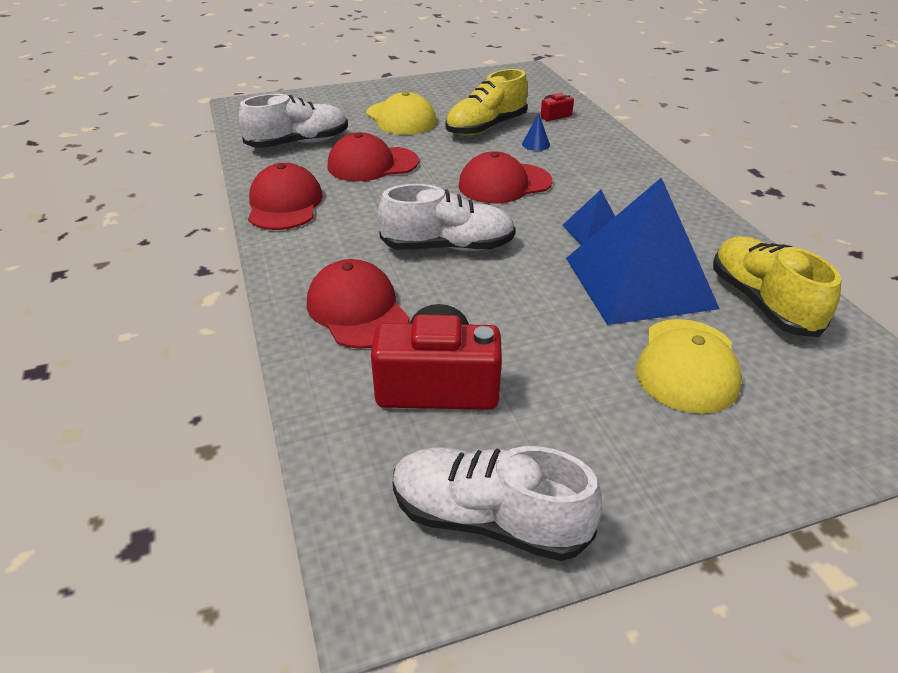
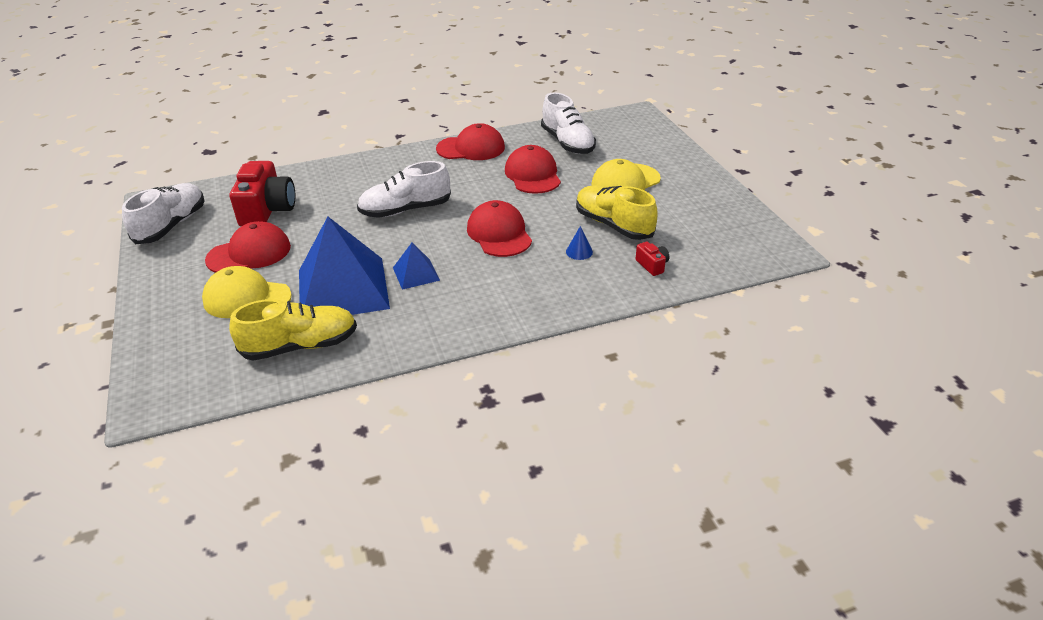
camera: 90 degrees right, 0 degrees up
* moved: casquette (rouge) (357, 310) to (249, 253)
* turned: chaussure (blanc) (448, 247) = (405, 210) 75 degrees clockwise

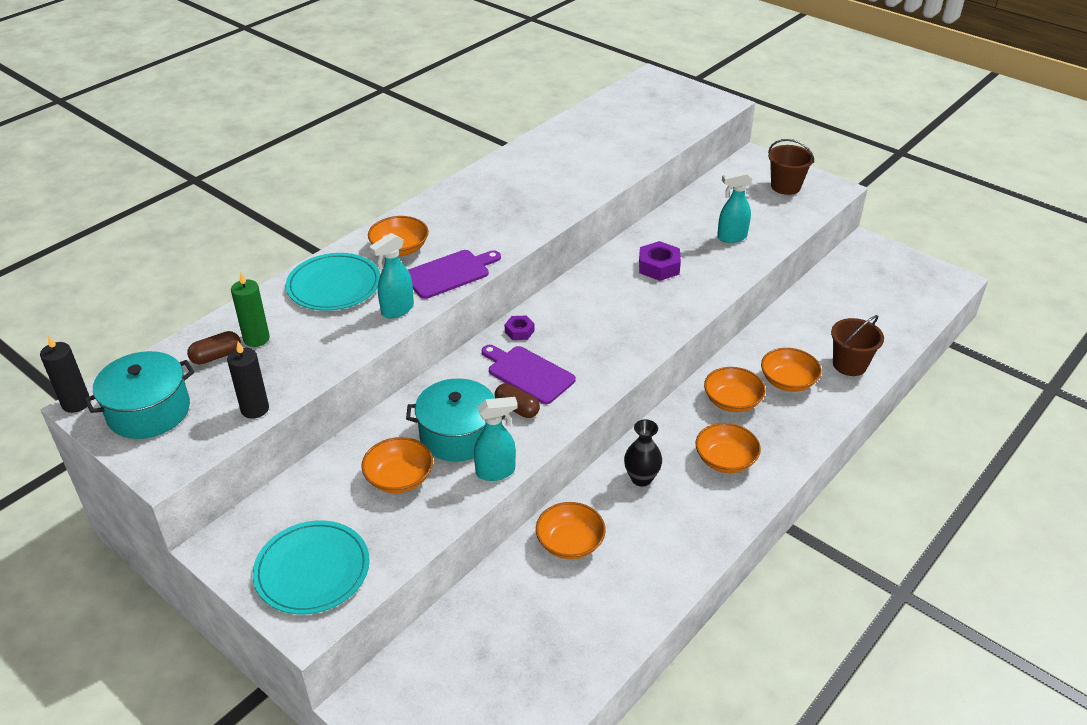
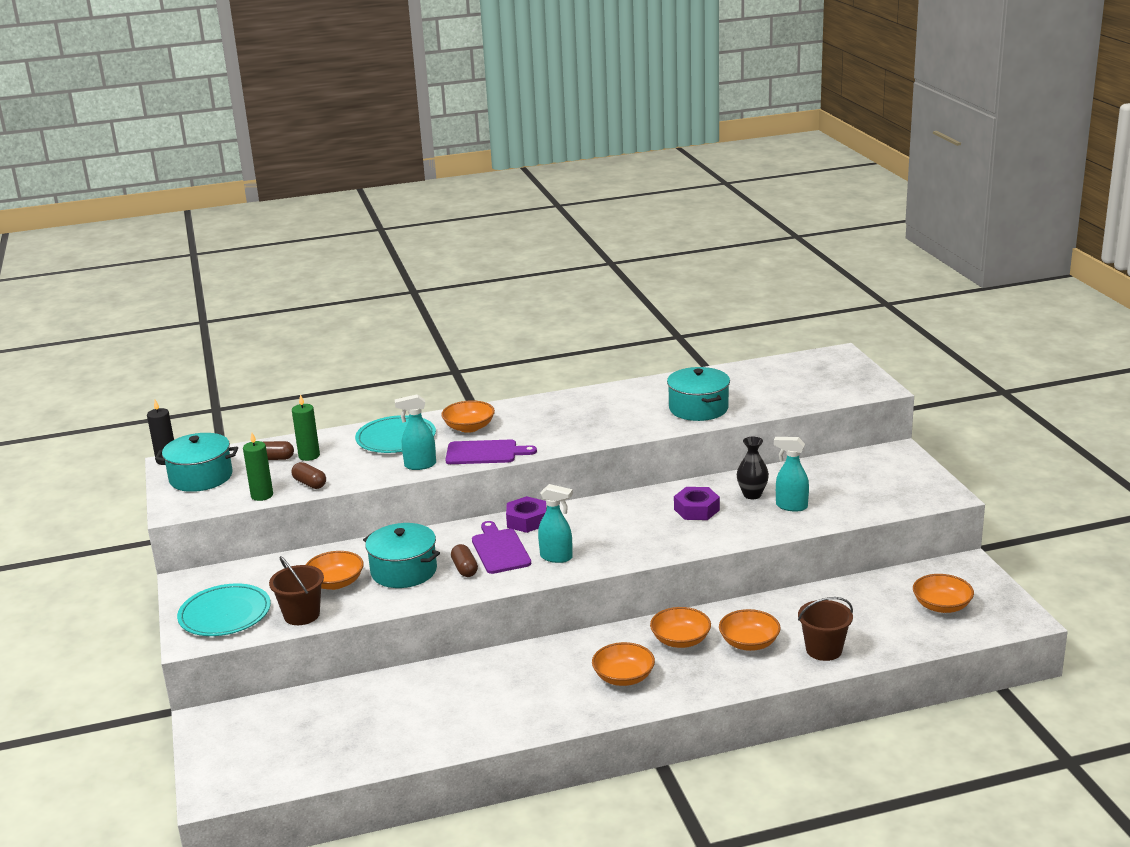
camera: 35 degrees right, 15 degrees down
* recoloured: bougie (noir) (255, 409) to bougie (vert) (262, 495)
* moved: seau (marron) (785, 186) to (301, 615)
* added: gélule (marron) (310, 484)
* resized: écrou (violet) (519, 331) = (527, 520) x1.66
* moved: vaporisateur (turquoise) (496, 472) to (556, 557)
* added: marmite (turquoise) (698, 408)
* moved: vase (noir) (641, 478) to (752, 495)
* moved: bol (orange) (570, 542) to (941, 606)

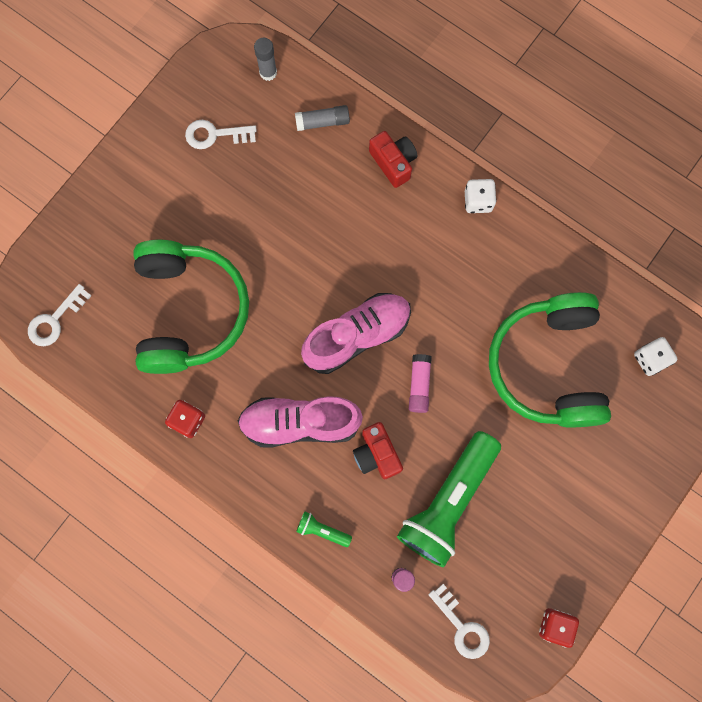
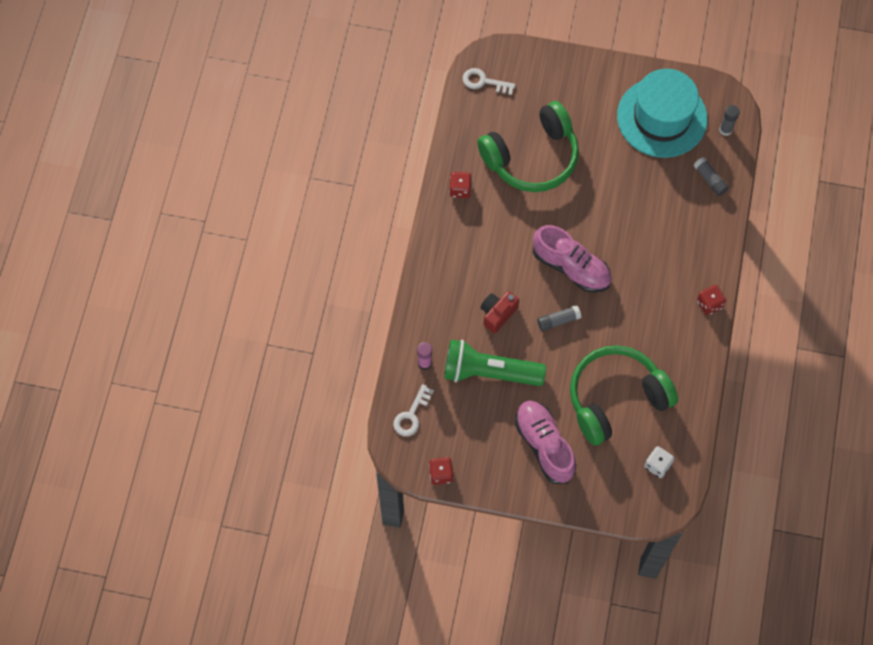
camera: 65 degrees right, 10 degrees down
* moved: chaussure (rose) (300, 423) to (544, 445)
* recoloured: bâton de colle (rose) (419, 385) to bâton de colle (gris) (558, 321)
* replaced: clé (blanc) (215, 135) to chapeau (turquoise) (662, 117)
* recoloured: dé (blanc) (478, 201) to dé (rouge) (709, 304)
* removed: lampe de poche (vert) (322, 530)
* removed: appareil photo (rouge) (393, 162)

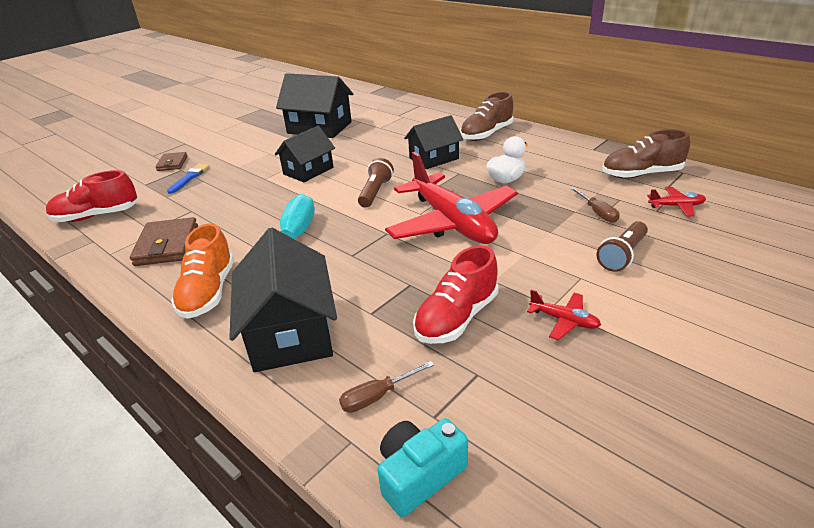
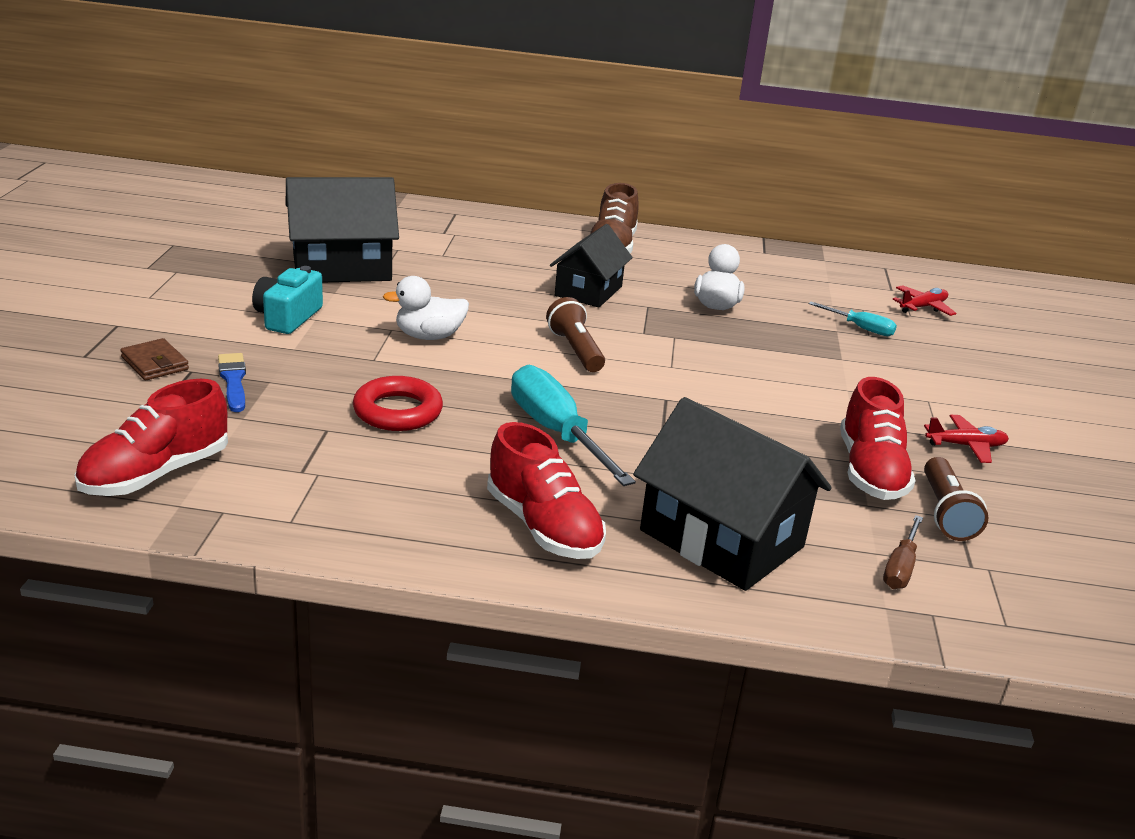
camera: 40 degrees left, 5 degrees down
* moved: appareil photo (turquoise) (419, 475) to (287, 317)
* added: anneau (rouge) (398, 411)
* replaced: maison (noir) (308, 171) to canard (blanc) (429, 336)
* recoloured: chaussure (orange) (208, 292) to chaussure (rouge) (543, 526)
* recoloured: tournevis (marron) (597, 213) to tournevis (turquoise) (860, 328)
* moved: lampe de poche (marron) (622, 255) to (945, 513)
* removed: portefeuille (marron) (167, 245)
* removed: avion (rouge) (452, 223)
* removed: chaussure (marron) (641, 174)

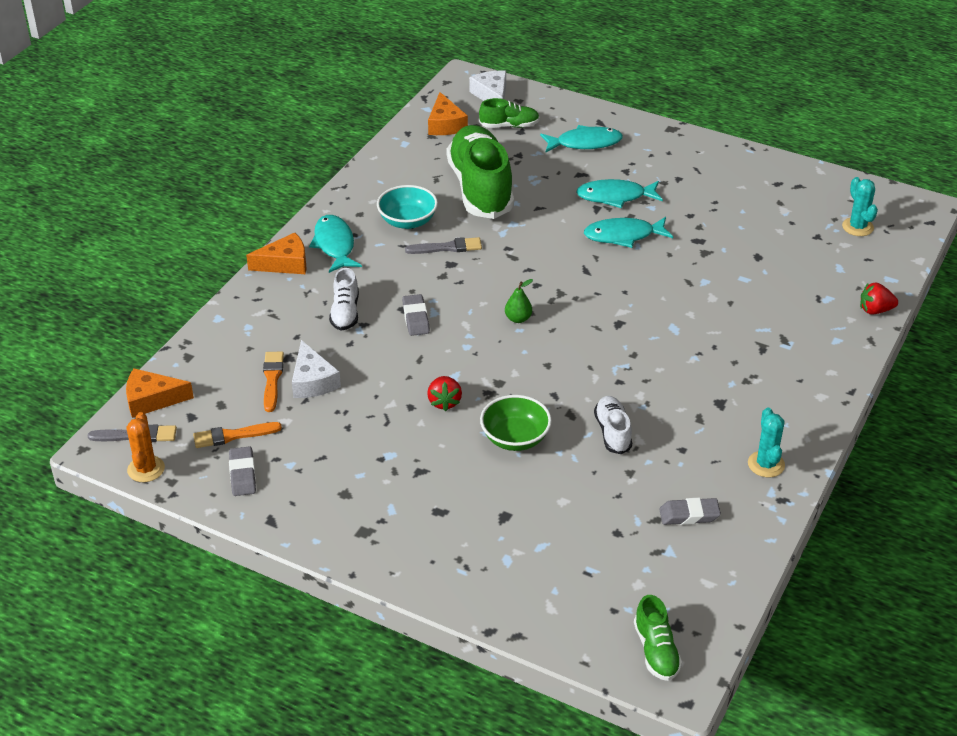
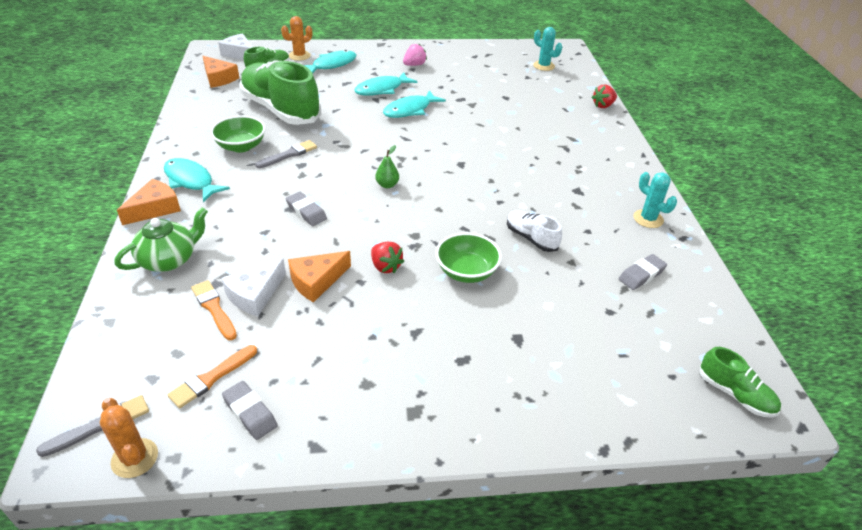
camera: 35 degrees left, 0 degrees up
* added: théière (vert) (169, 259)
* recoloured: bol (turquoise) (407, 221) to bol (vert) (241, 146)
* turned: fromage (blanc) (312, 381) = (255, 295) 90 degrees clockwise
* added: cactus (orange) (299, 56)
* moved: fromage (orange) (152, 399) to (316, 281)
* added: fraise (rose) (414, 65)
* removed: chaussure (blanc) (345, 313)

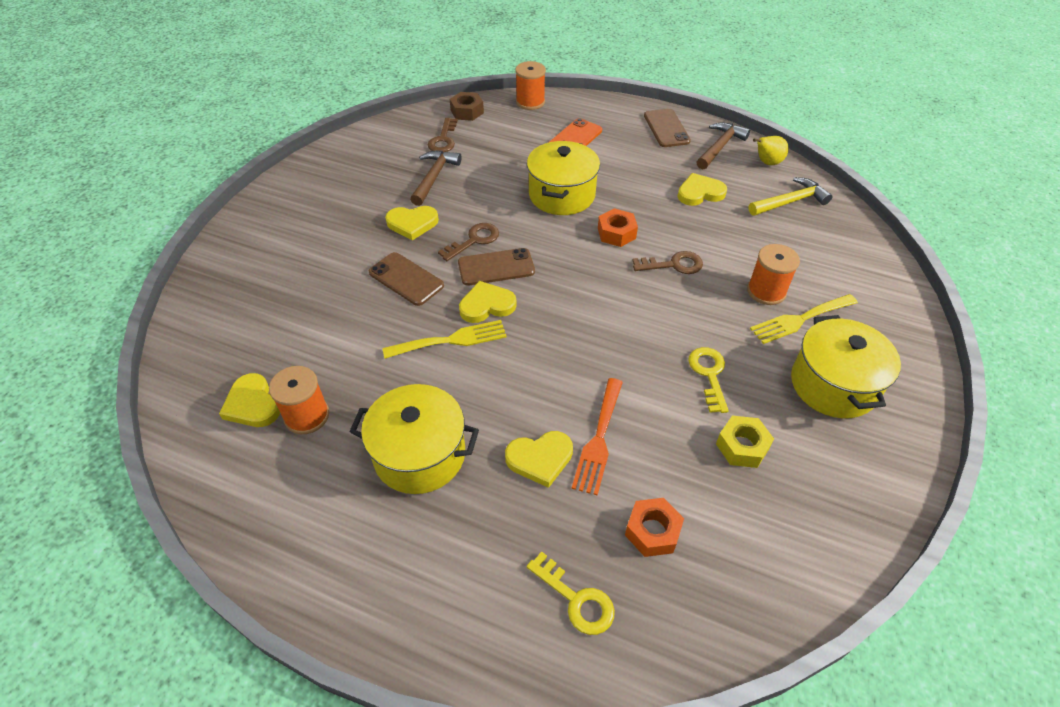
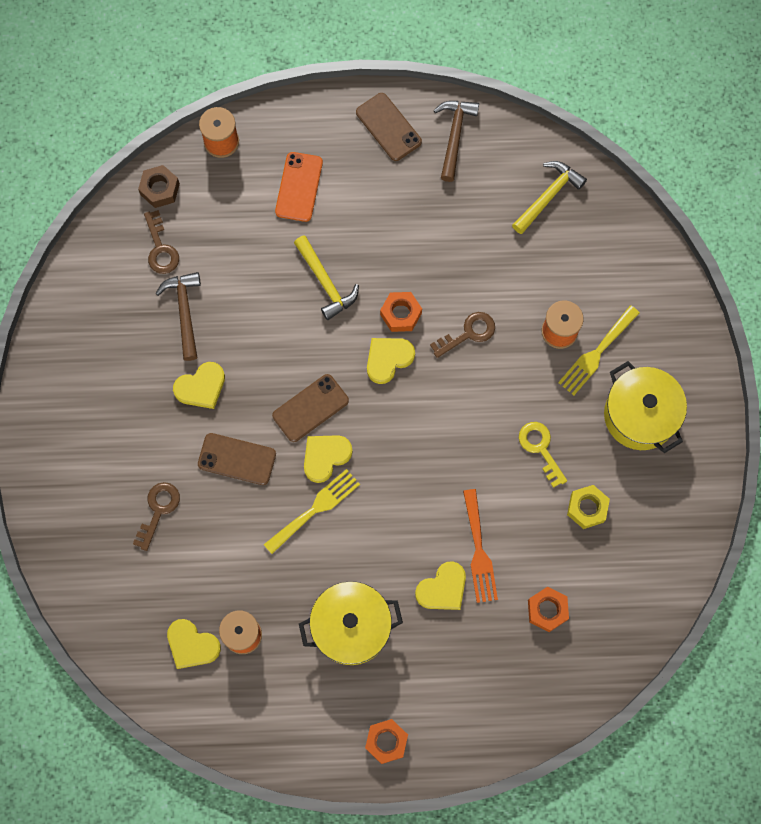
camera: 25 degrees left, 25 degrees up
* moved: clé (marron) (474, 240) to (158, 510)
* replaced: marmite (jaune) (562, 195) to marteau (jaune) (325, 282)
* added: écrou (orange) (386, 741)
* moved: cœur (jaune) (700, 193) to (388, 359)
* removed: clé (jaune) (576, 599)
* removed: poire (jaune) (767, 163)

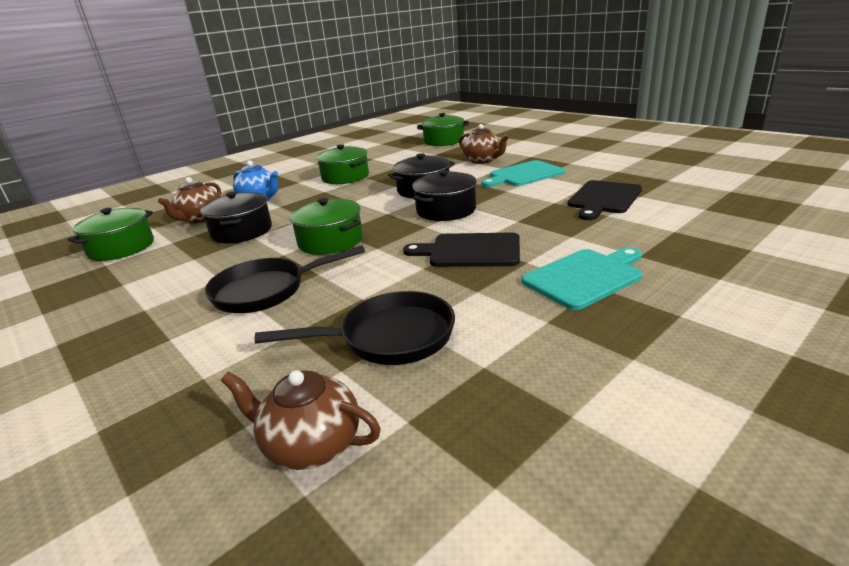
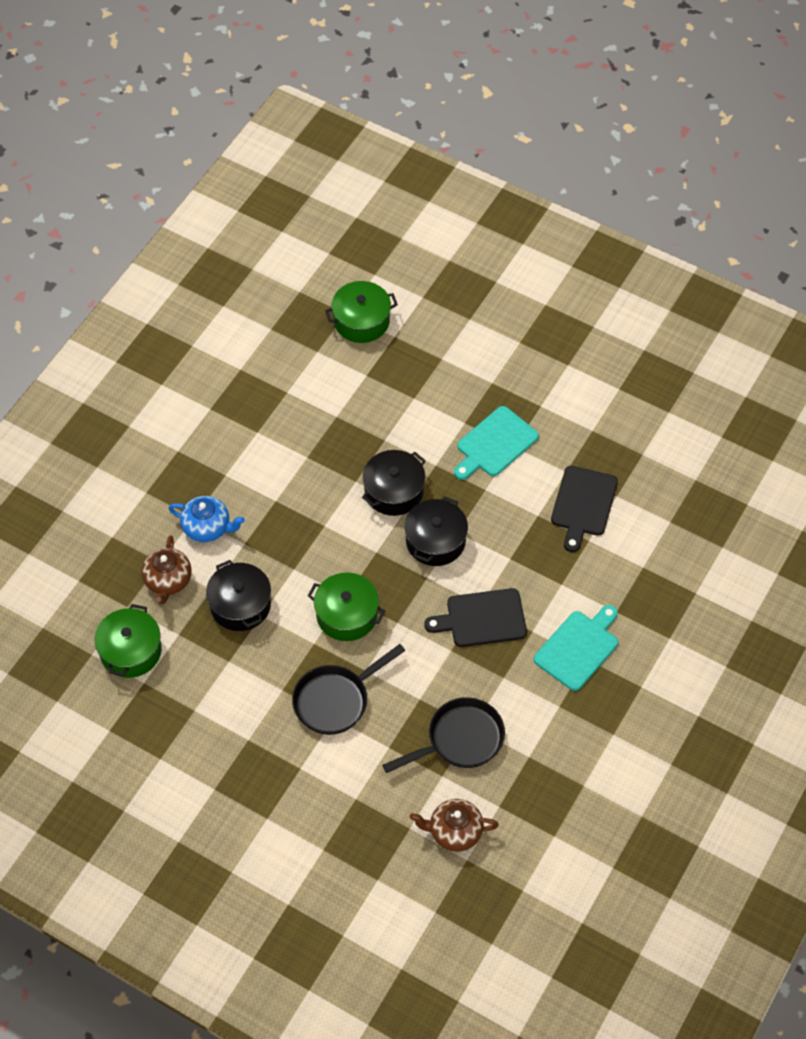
camera: 20 degrees left, 30 degrees up
* removed: marmite (vert) (345, 177)
* removed: théière (marron) (483, 160)

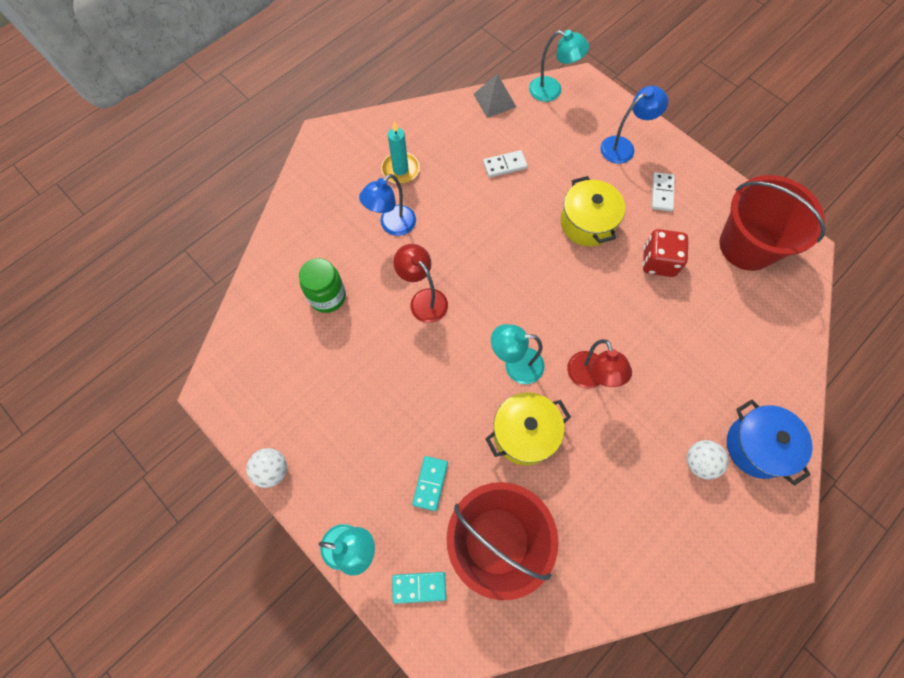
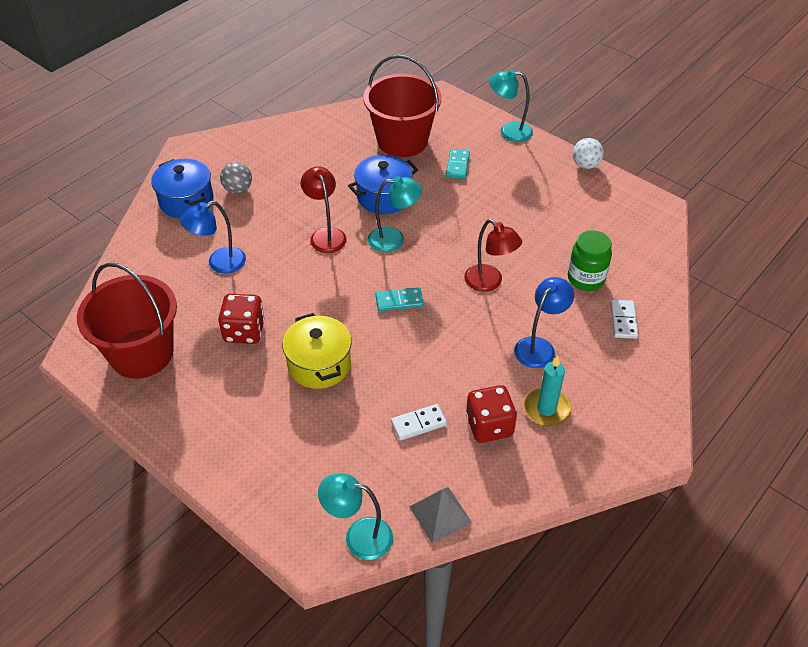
camera: 175 degrees right, 20 degrees down
* moved: lampe (bleu) (623, 147) to (219, 263)
* recoloured: balle (blanc) (699, 462) to balle (gris) (238, 189)
* recoloured: marmite (jaune) (524, 434) to marmite (bleu) (383, 197)
* moved: domino (turquoise) (419, 587) to (399, 301)
* added: dé (rouge) (489, 426)
* moved: domino (blanc) (662, 193) to (623, 321)

